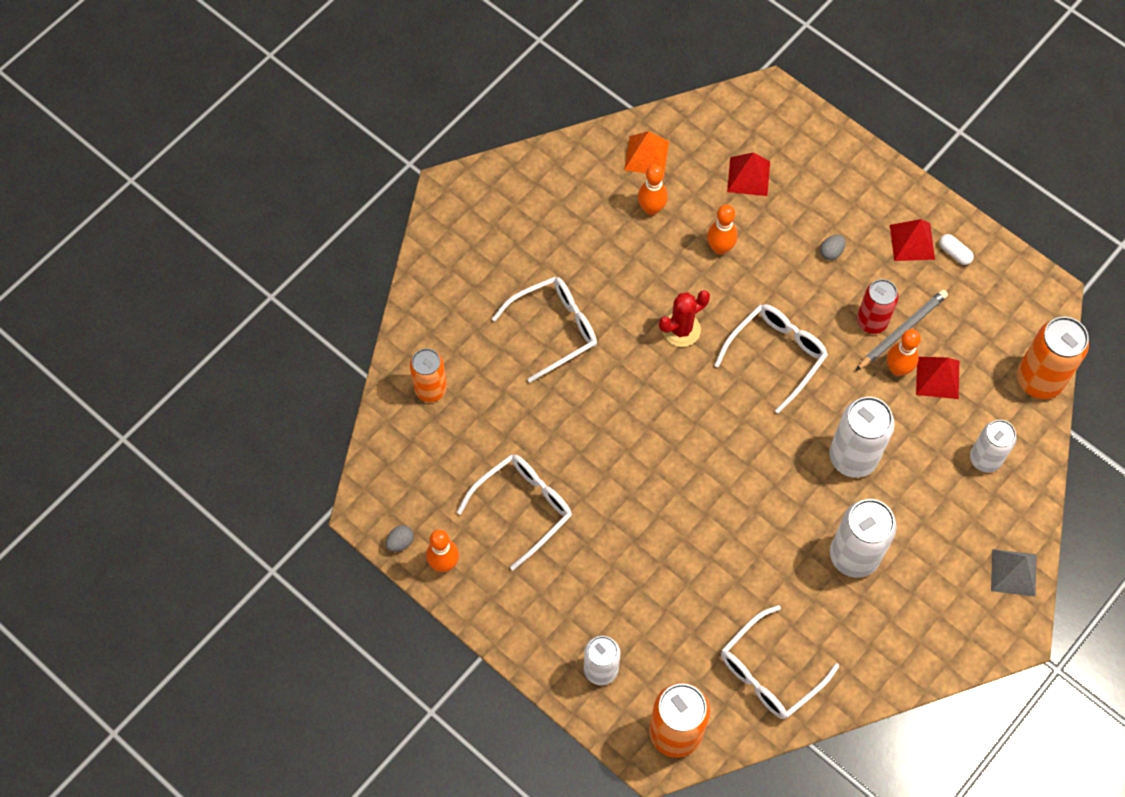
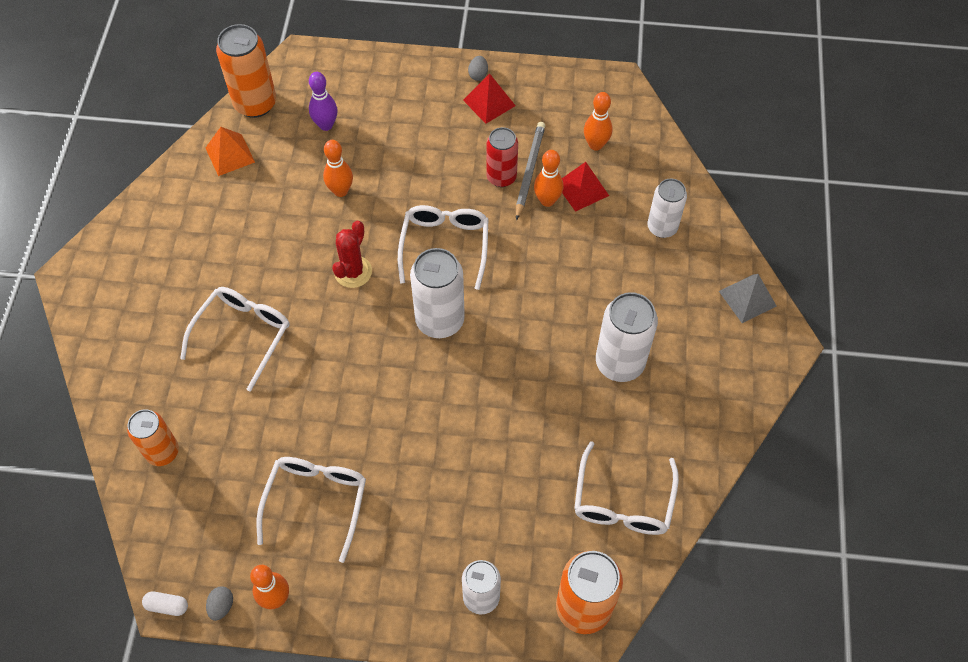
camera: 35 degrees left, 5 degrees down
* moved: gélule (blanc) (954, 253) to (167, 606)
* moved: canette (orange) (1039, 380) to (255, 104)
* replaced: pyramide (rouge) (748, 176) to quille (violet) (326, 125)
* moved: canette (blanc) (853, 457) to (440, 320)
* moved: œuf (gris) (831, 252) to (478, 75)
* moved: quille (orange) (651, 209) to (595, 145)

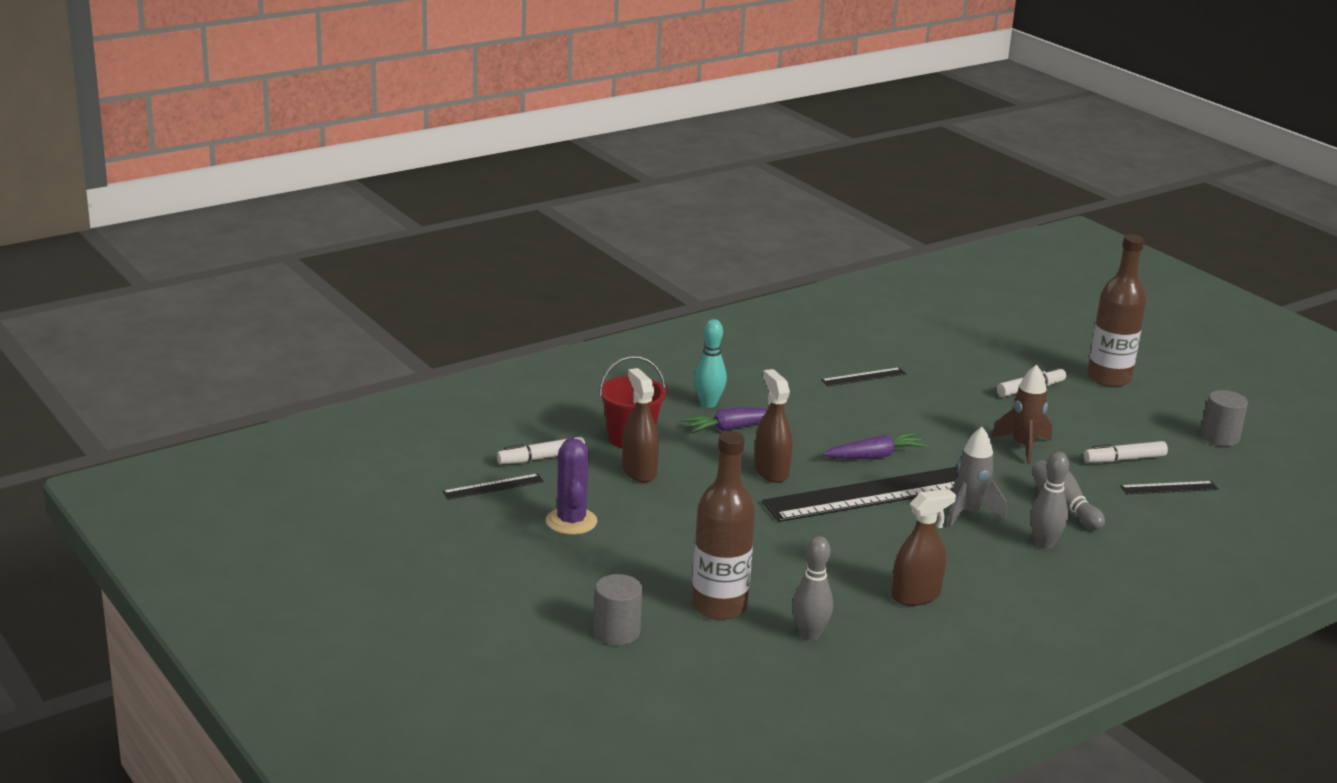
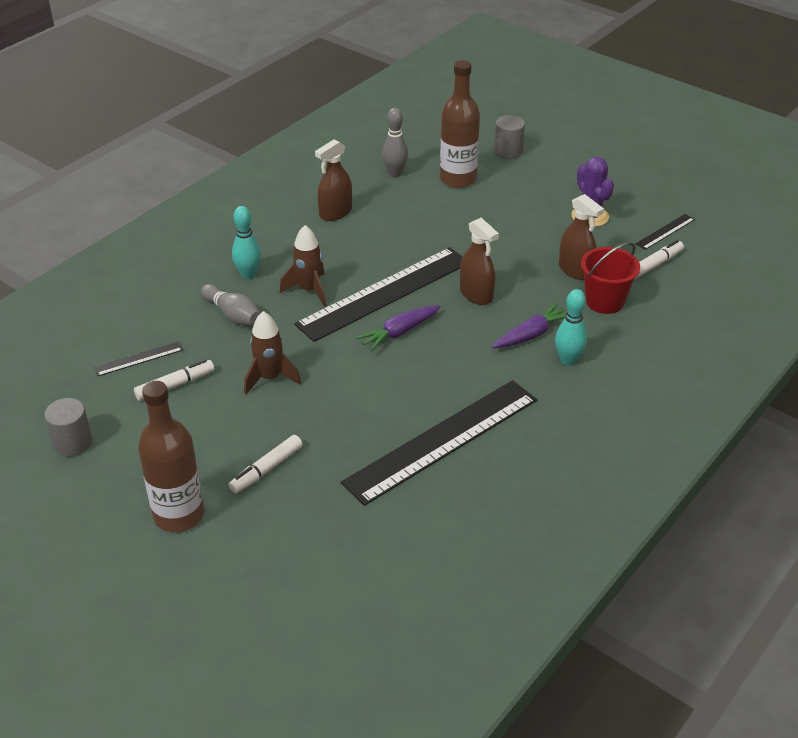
camera: 165 degrees right, 15 degrees up
* recoloured: quille (gris) (1044, 544) to quille (turquoise) (248, 275)
* recoloured: fusée (gris) (969, 513) to fusée (marron) (309, 290)
* resized: règle (noir) (863, 377) = (442, 440) x2.40

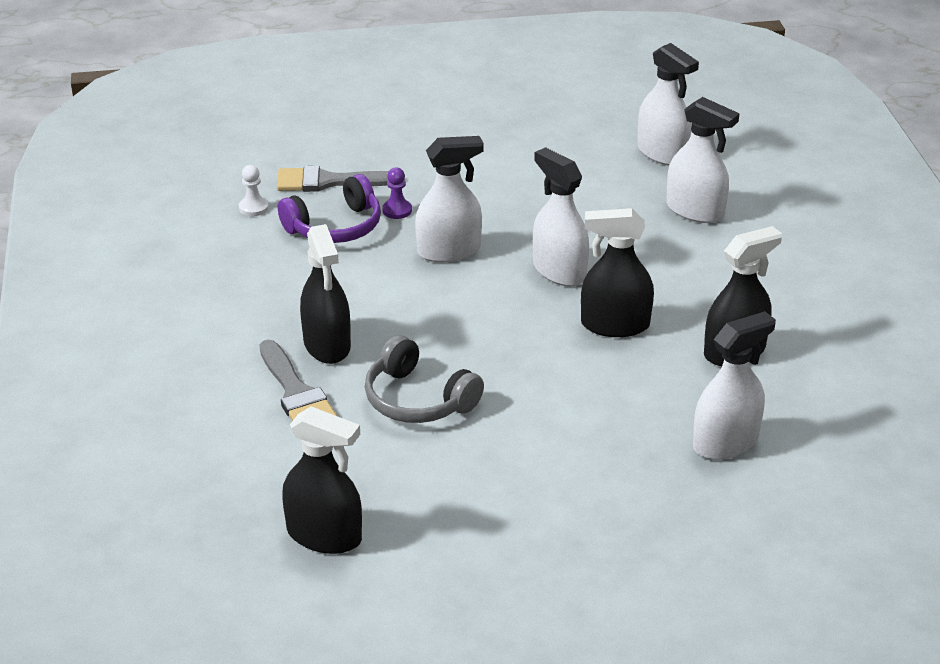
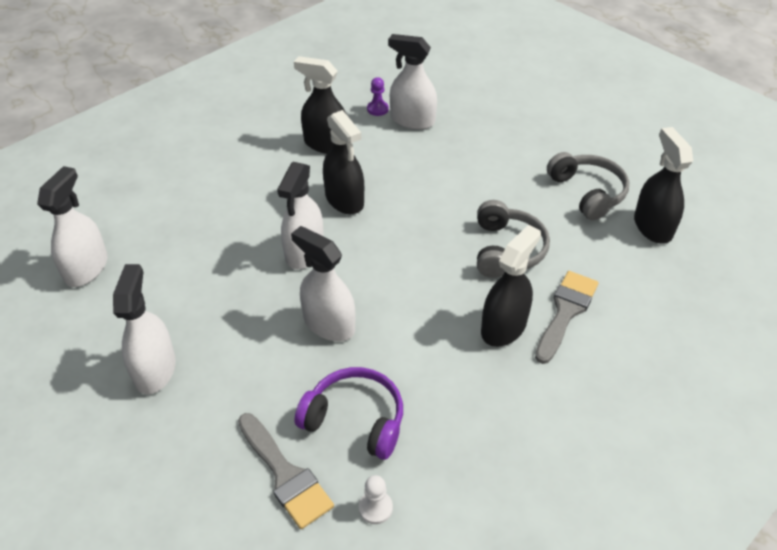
camera: 125 degrees left, 10 degrees up
* moved: vaporisateur (blanc) (695, 211) to (155, 369)
* moved: pion (violet) (397, 210) to (377, 109)
* added: casque audio (gris) (587, 192)

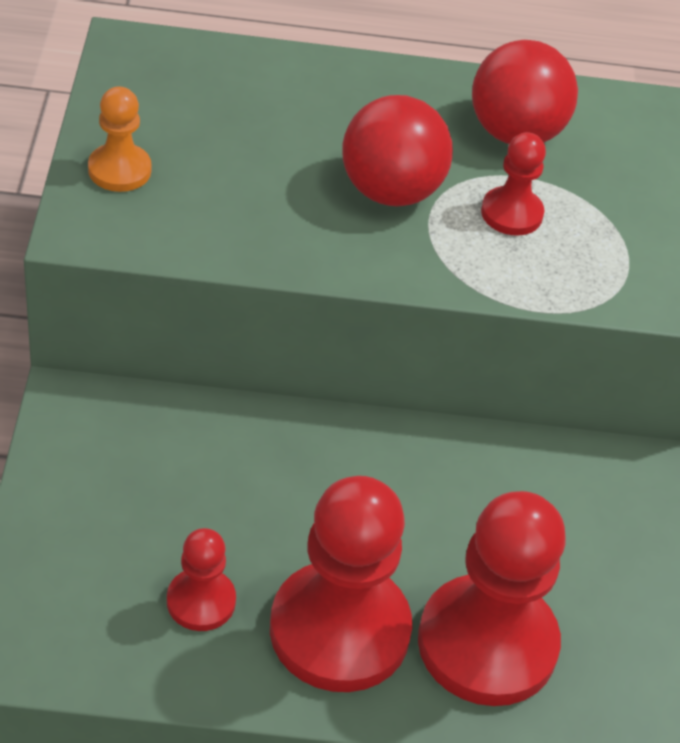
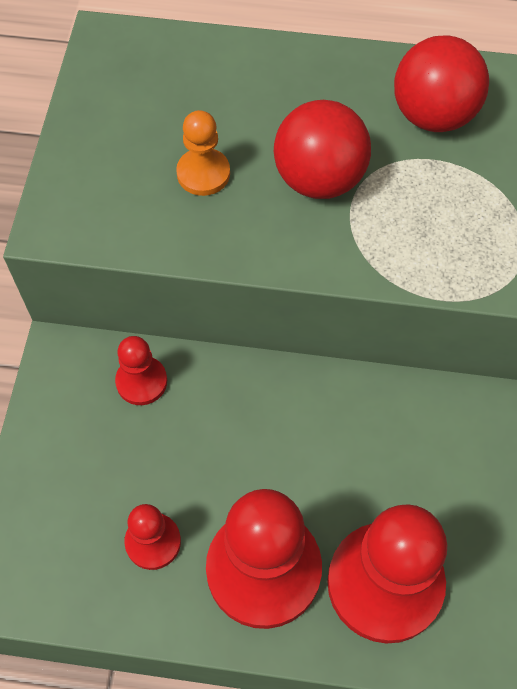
camera: 10 degrees right, 15 degrees up
* moved: pion (rouge) (511, 213) to (141, 381)
* moved: pion (orange) (119, 170) to (203, 173)

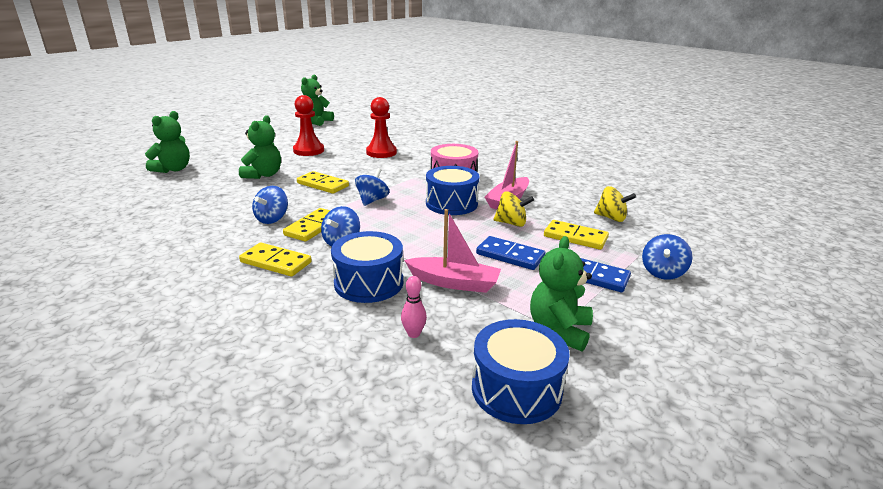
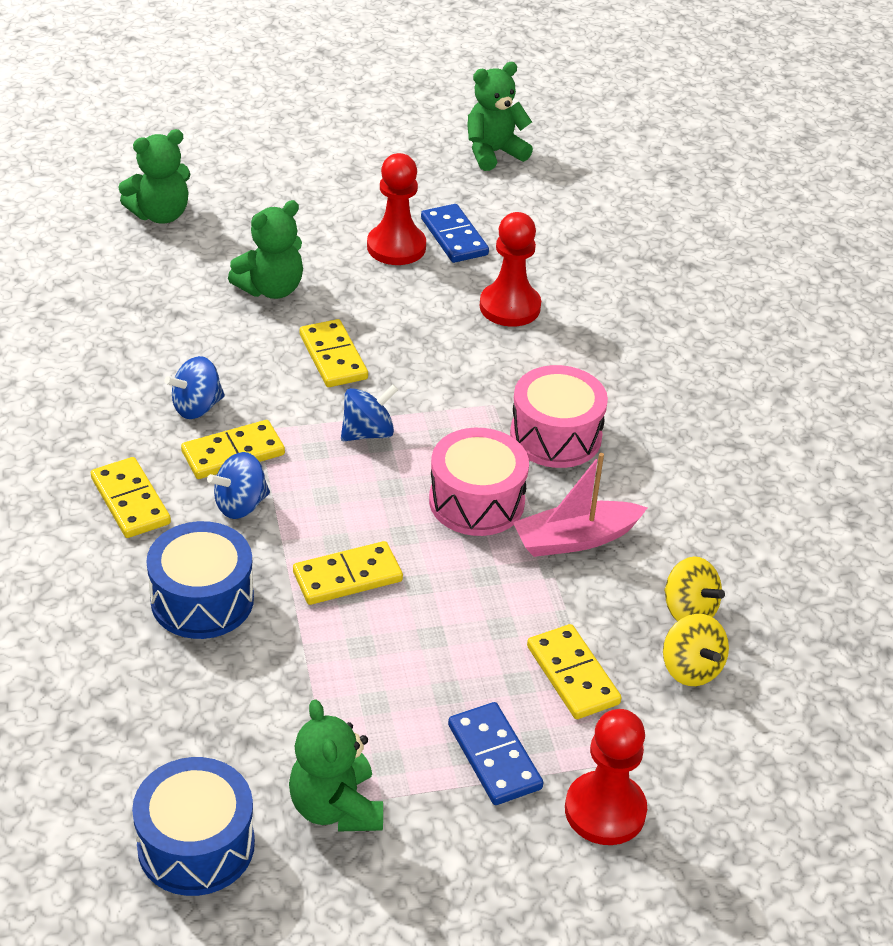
camera: 35 degrees right, 15 degrees up
* turned: ours en peluche (vert) (559, 331) = (336, 807) 75 degrees counterclockwise
* added: domino (jaune) (347, 577)
* moved: domino (bleu) (510, 255) to (454, 237)
* recoloured: tambour (bleu) (451, 203) to tambour (rose) (476, 501)
* replaced: toupie (bleu) (662, 272) to pion (rouge) (605, 810)
* moved: toupie (jaune) (511, 223) to (688, 611)
* removed: quille (rose) (413, 334)
* removed: bateau (rose) (454, 282)

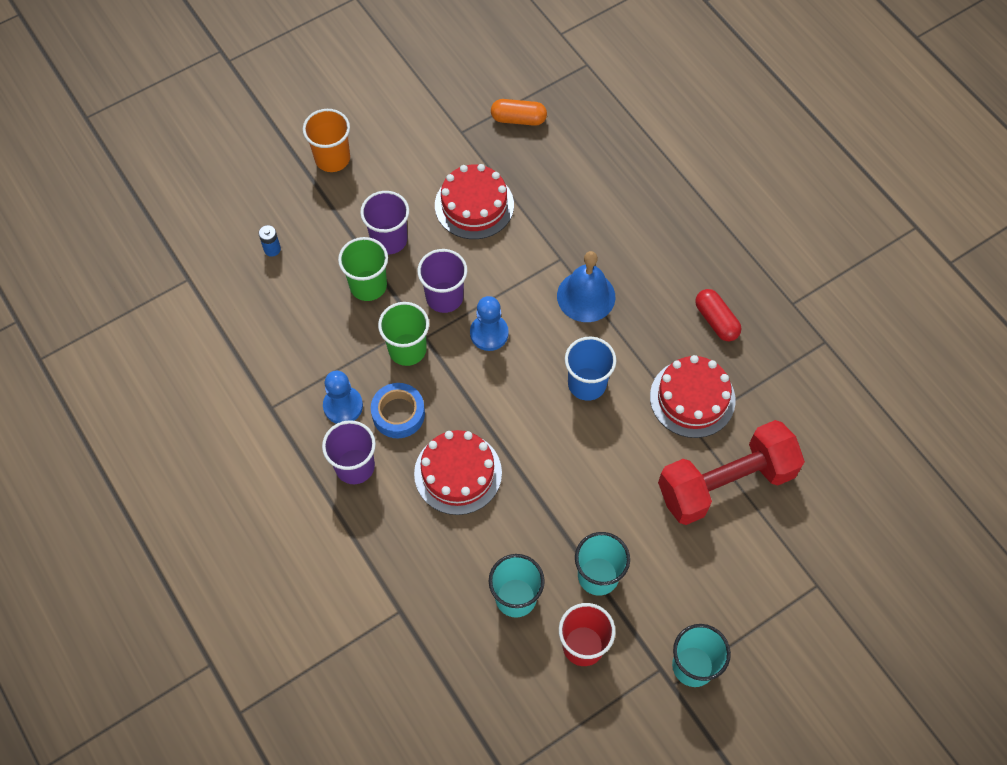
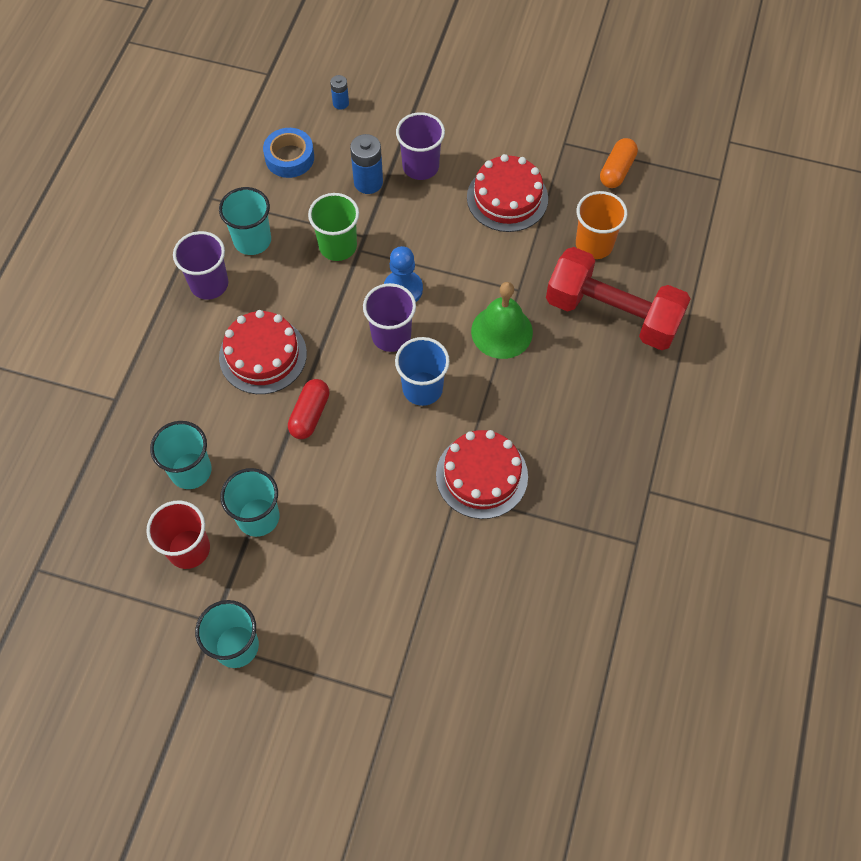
camera: 50 degrees right, 0 degrees up
* replaced: pion (bleu) (343, 406) to gobelet (turquoise) (252, 240)
* moved: ruban adhésif (bleu) (398, 414) to (289, 157)
* moved: gélule (rouge) (716, 320) to (310, 414)
* replaced: gobelet (vert) (368, 285) to pile (bleu) (368, 182)
* moved: gobelet (violet) (444, 297) to (391, 335)
* recoloured: cloche (bleu) (586, 296) to cloche (vert) (502, 331)
* moved: haltère (rouge) (725, 483) to (612, 314)
* moved: gobelet (orange) (332, 158) to (594, 244)
* turned: gélule (orange) (518, 119) = (617, 170) 60 degrees clockwise

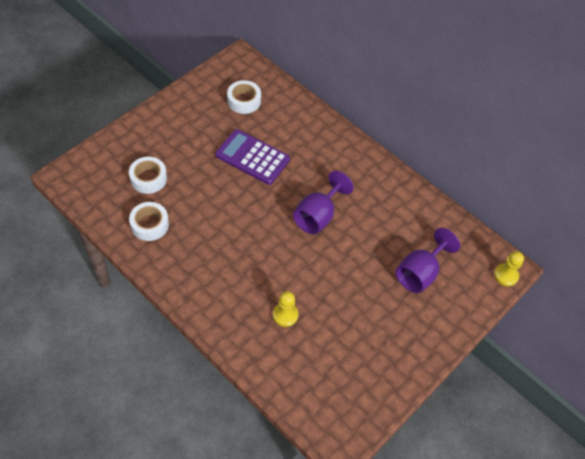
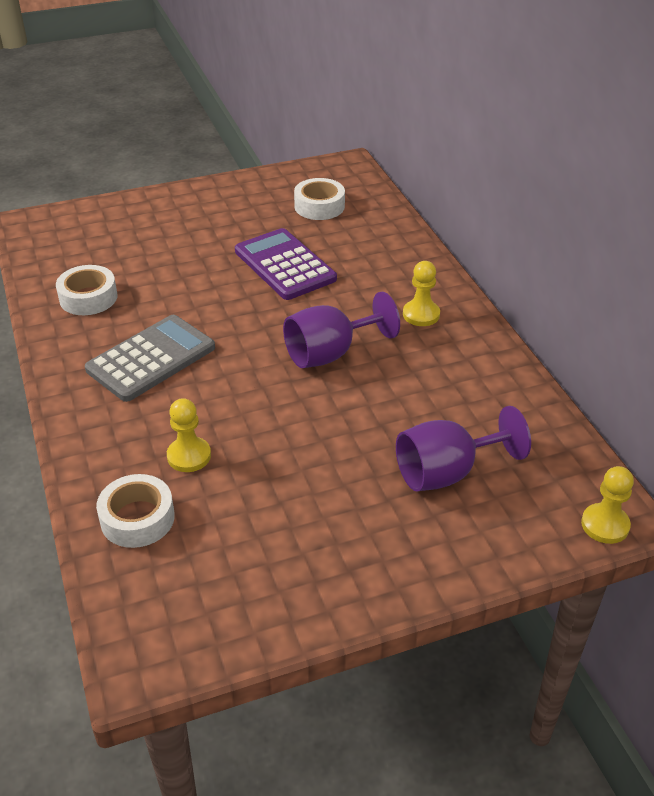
camera: 30 degrees right, 15 degrees down
* added: calculatrice (gris) (151, 359)
* moved: ruban adhésif (blanc) (148, 178) to (137, 518)
* added: pion (jaune) (421, 314)

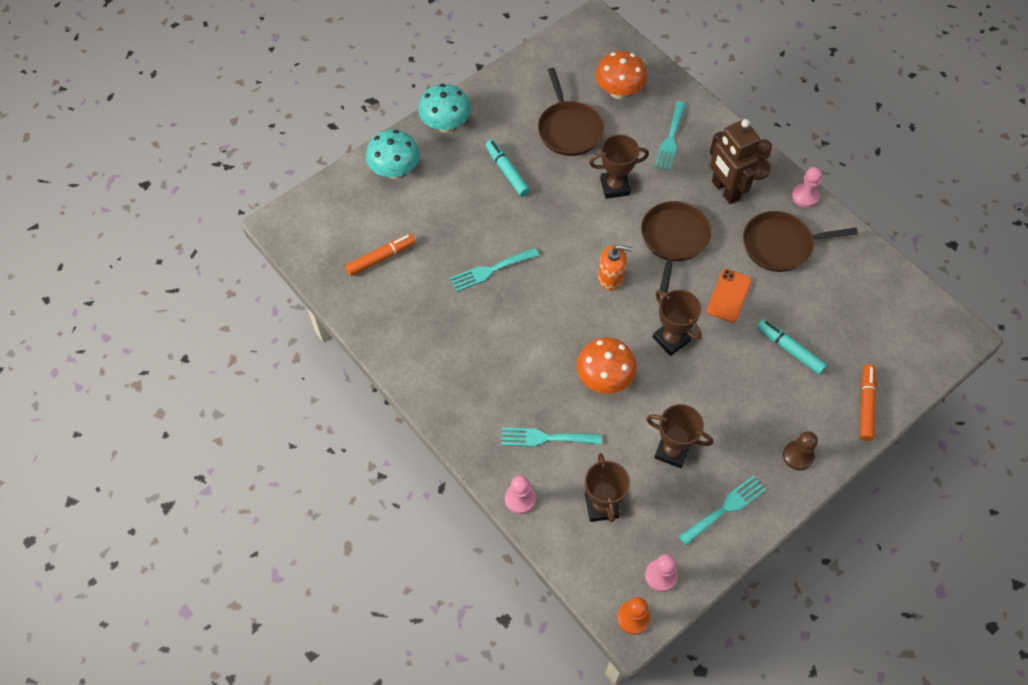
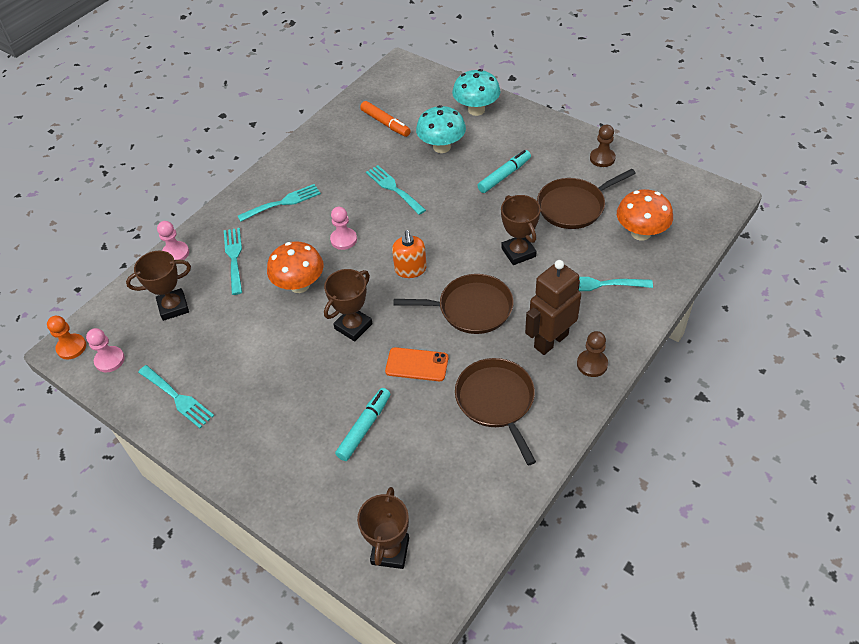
camera: 80 degrees right, 10 degrees down
* added: fourchette (turquoise) (283, 202)
* moved: pion (rose) (805, 196) to (343, 239)
* moved: trophée (marron) (672, 451) to (390, 551)
* moved: champignon (turquoise) (446, 125) to (441, 147)
* moved: pion (marron) (798, 456) to (602, 158)
* removed: feutre (orange) (866, 405)

